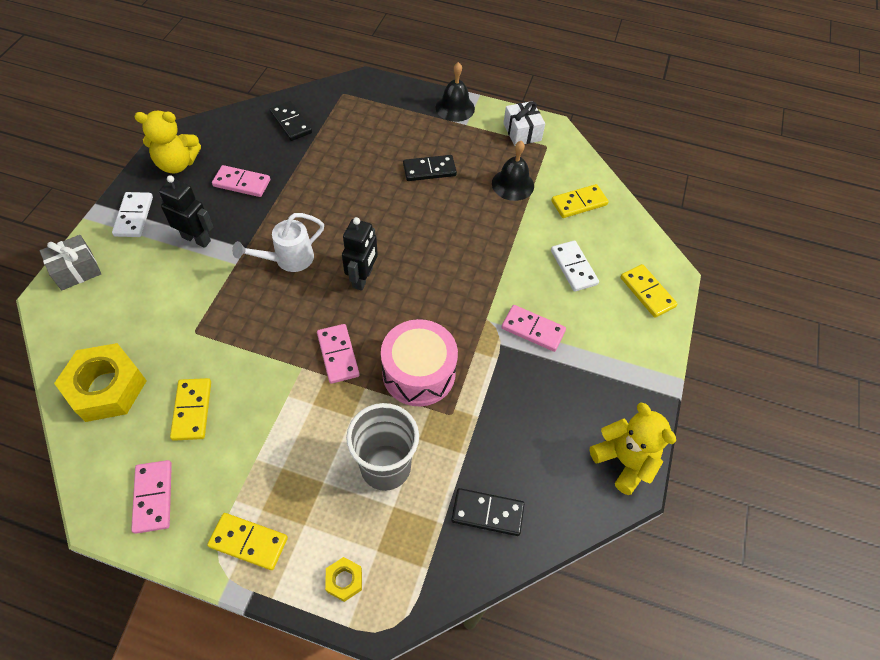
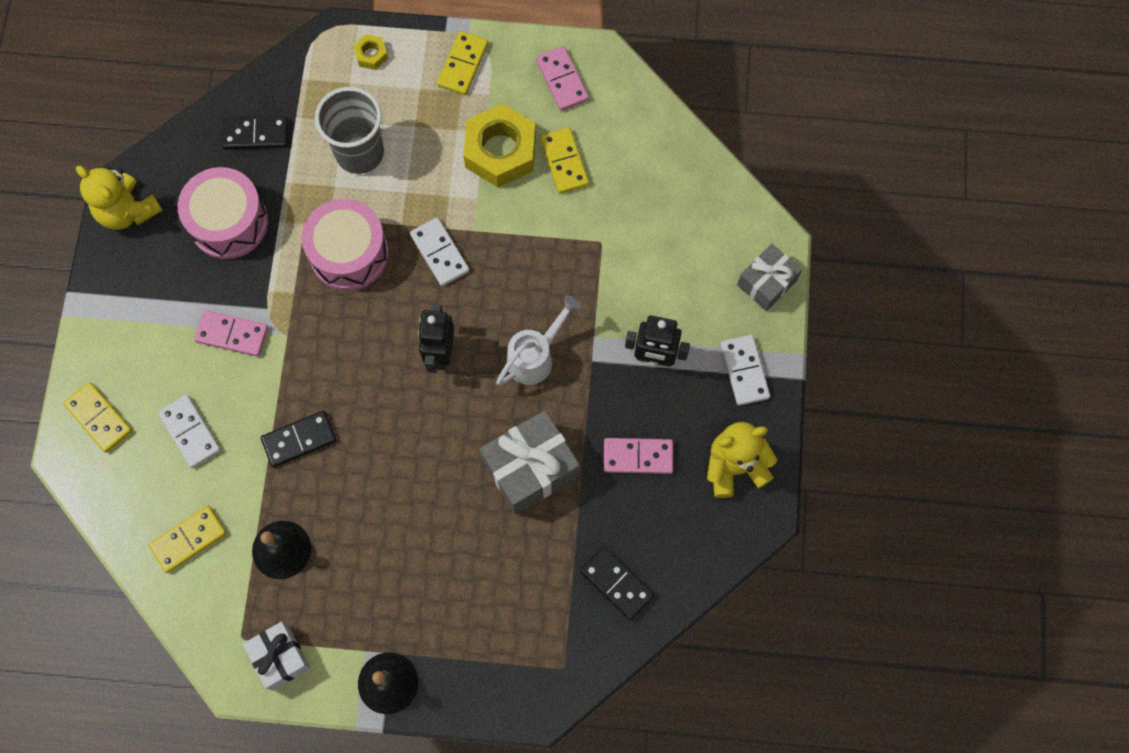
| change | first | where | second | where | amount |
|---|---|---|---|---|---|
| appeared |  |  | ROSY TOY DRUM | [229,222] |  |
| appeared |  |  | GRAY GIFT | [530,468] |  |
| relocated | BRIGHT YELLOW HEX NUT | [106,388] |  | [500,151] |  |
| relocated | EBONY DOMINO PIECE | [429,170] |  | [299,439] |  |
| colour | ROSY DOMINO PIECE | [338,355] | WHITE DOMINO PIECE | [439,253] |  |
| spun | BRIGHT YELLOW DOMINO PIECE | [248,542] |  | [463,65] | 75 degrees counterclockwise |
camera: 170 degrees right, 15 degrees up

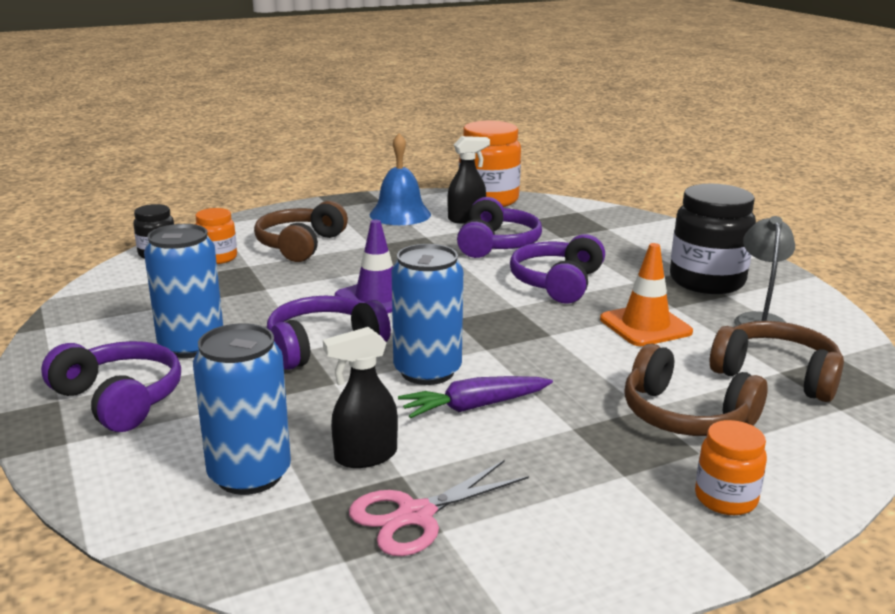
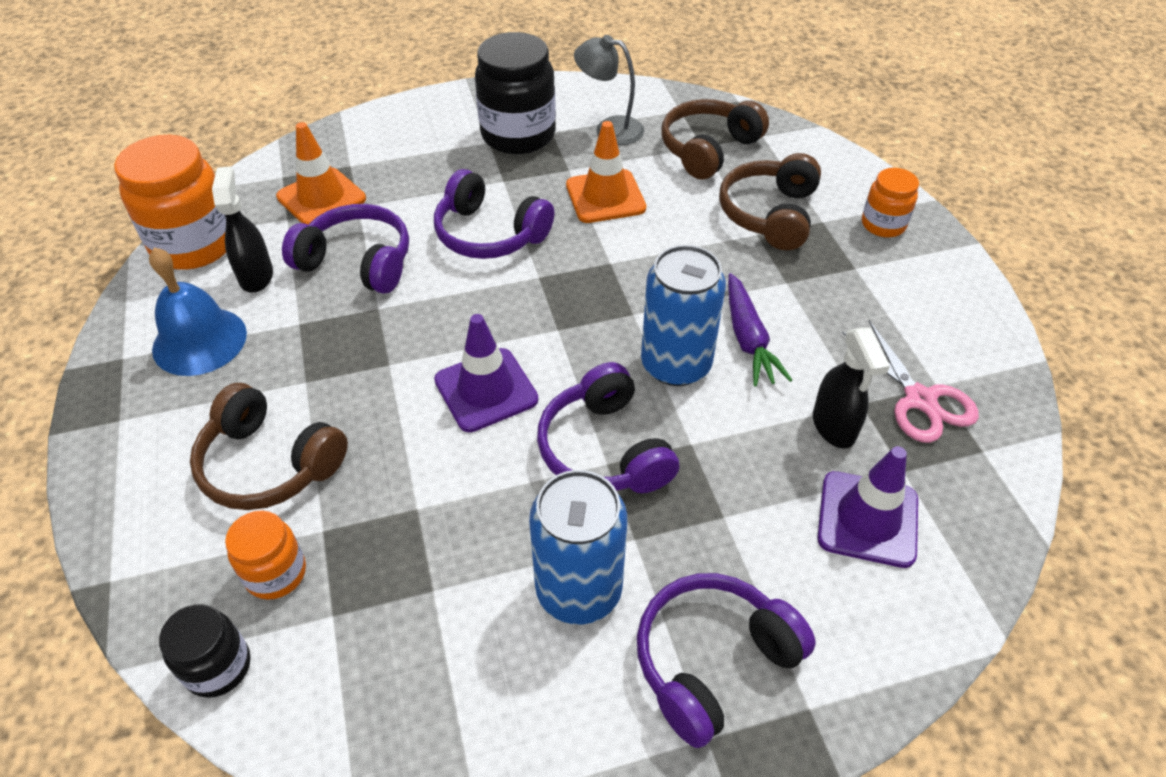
| change | first | where | second | where | amount |
|---|---|---|---|---|---|
| appeared |  |  | ORANGE-COLOURED SAFETY CONE | [321,198] |  |
| exchanged | BLUE SODA CAN | [249,475] | PURPLE SAFETY CONE | [867,519] |  |
| spun | BROWN OVER-EAR HEADPHONES | [685,416] |  | [770,214] | 150 degrees clockwise |
camera: 80 degrees left, 25 degrees up

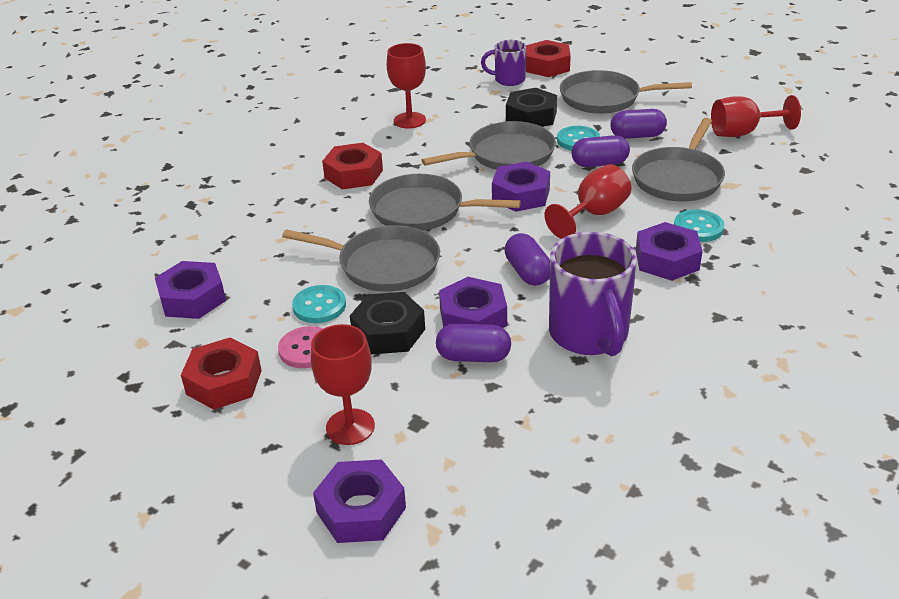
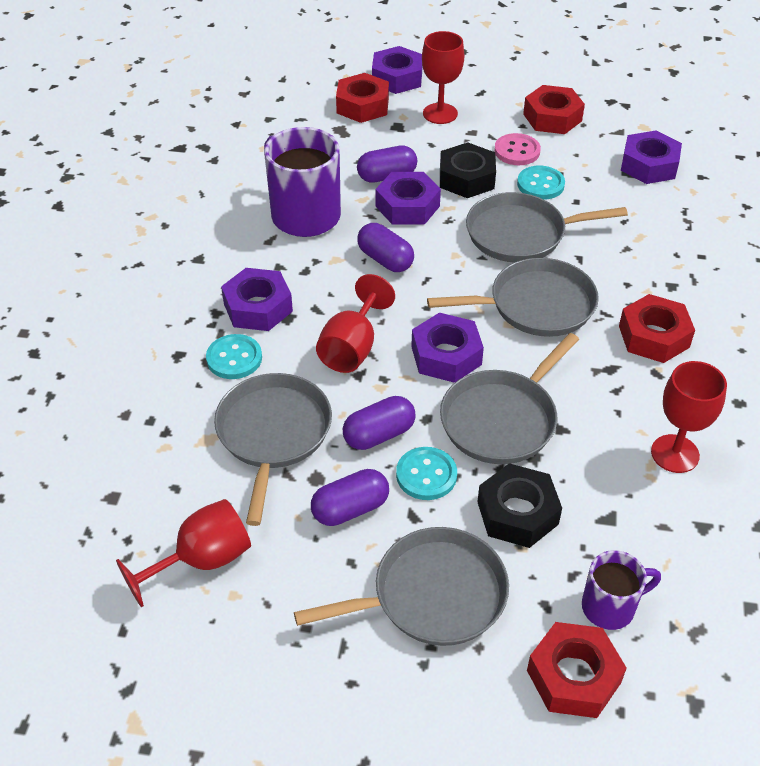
| change | first | where | second | where | amount |
|---|---|---|---|---|---|
| appeared |  |  | CRIMSON HEX NUT | [362,106] |  |
camera: 155 degrees right, 10 degrees up

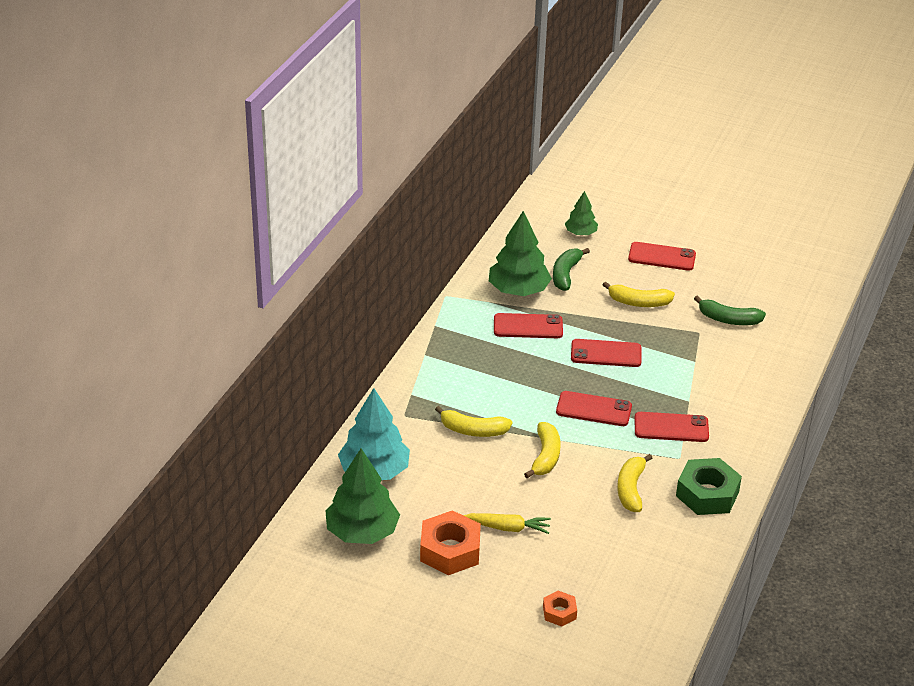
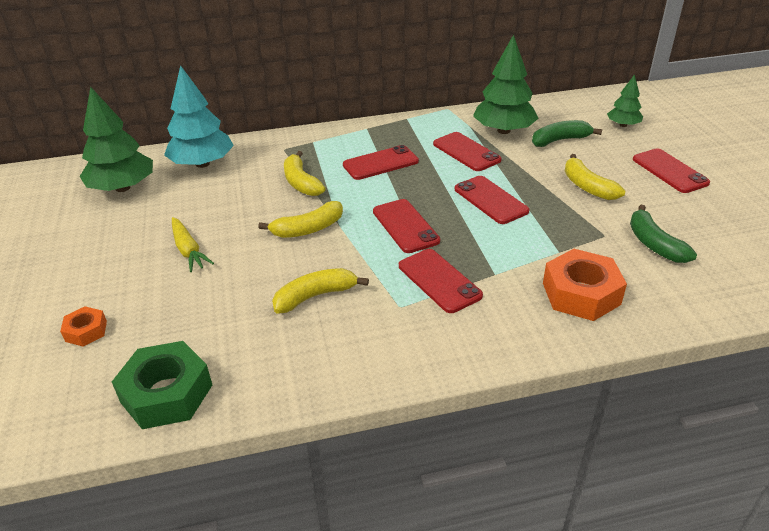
| change | first | where | second | where | amount |
|---|---|---|---|---|---|
| appeared |  |  | CRIMSON MOBILE PHONE | [380,163] |  |
| relocated | ORANGE-COLOURED HEX NUT | [450,550] |  | [581,293] |  |
| relocated | GREEN HEX NUT | [707,494] |  | [166,393] |  |
camera: 55 degrees right, 0 degrees up

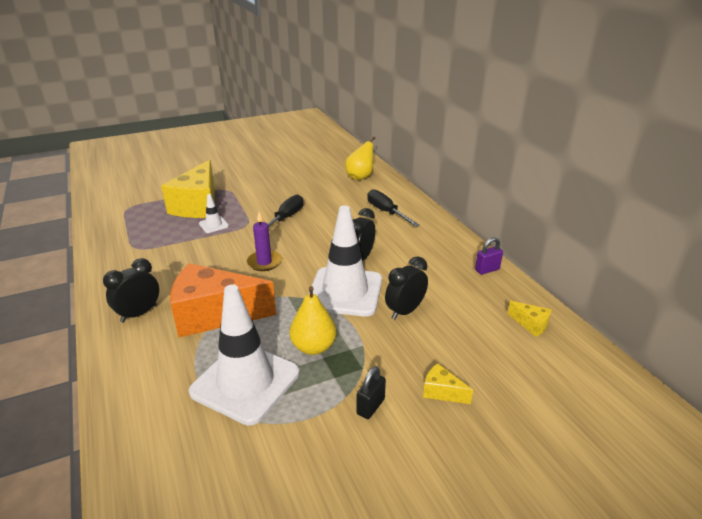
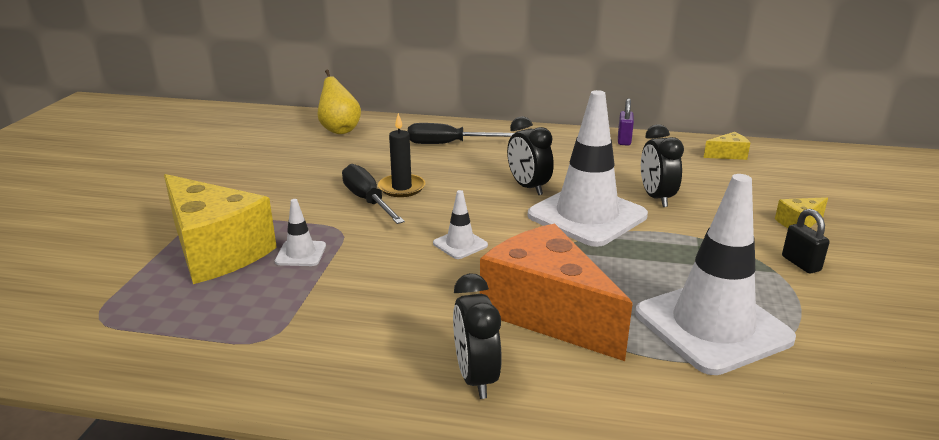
| change | first | where | second | where | amount |
|---|---|---|---|---|---|
| missing | BRIGHT YELLOW PEAR FRUIT | [313,347] |  |  |  |
| appeared |  |  | EBONY WAX CANDLE | [401,188] |  |
| exchanged | PURPLE WAX CANDLE | [264,262] | WHITE SAFETY CONE | [460,244] |  |
| spun | ORANGE-COLOURED PIECE OF CHEESE | [214,315] |  | [547,313] | 105 degrees clockwise |
camera: 55 degrees left, 5 degrees down

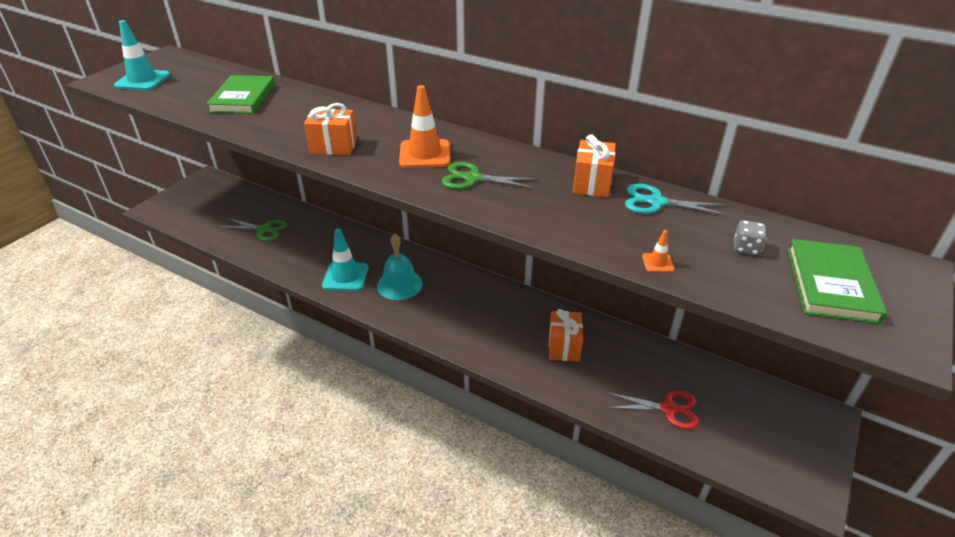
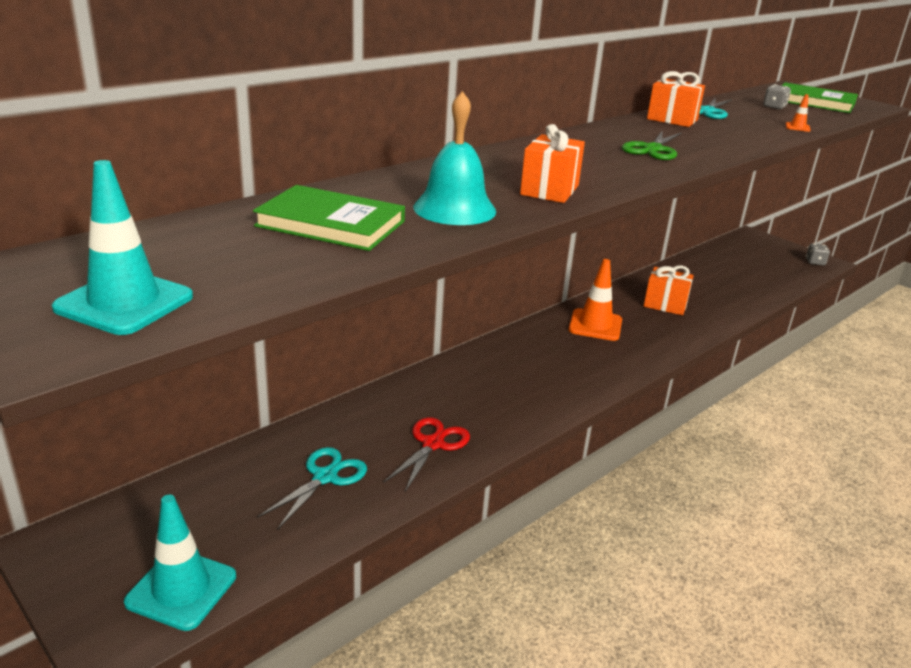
| change | first | where | second | where | amount |
|---|---|---|---|---|---|
| appeared |  |  | GRAY GAME DIE | [815,262] |  |
| relocated | TEAL SAFETY CONE | [345,276] |  | [181,589] |  |
| relocated | TEAL HAND BELL | [399,284] |  | [454,209] |  |
| relocated | ORANGE-COLOURED SAFETY CONE | [425,154] |  | [595,325] |  |
| relocated | CRIMSON SCISSORS | [668,409] |  | [433,444] |  |
| colour | GREEN SCISSORS | [263,230] | TEAL SCISSORS | [325,477] |  |
camera: 75 degrees left, 10 degrees down

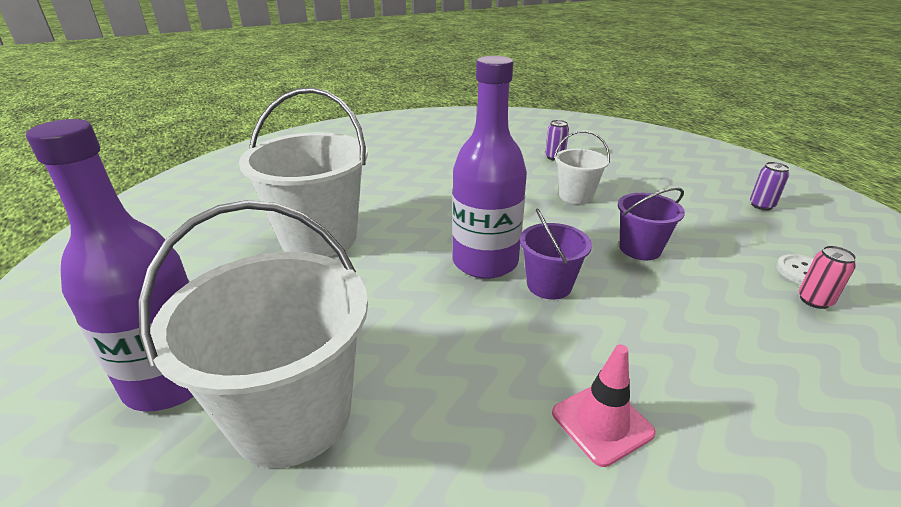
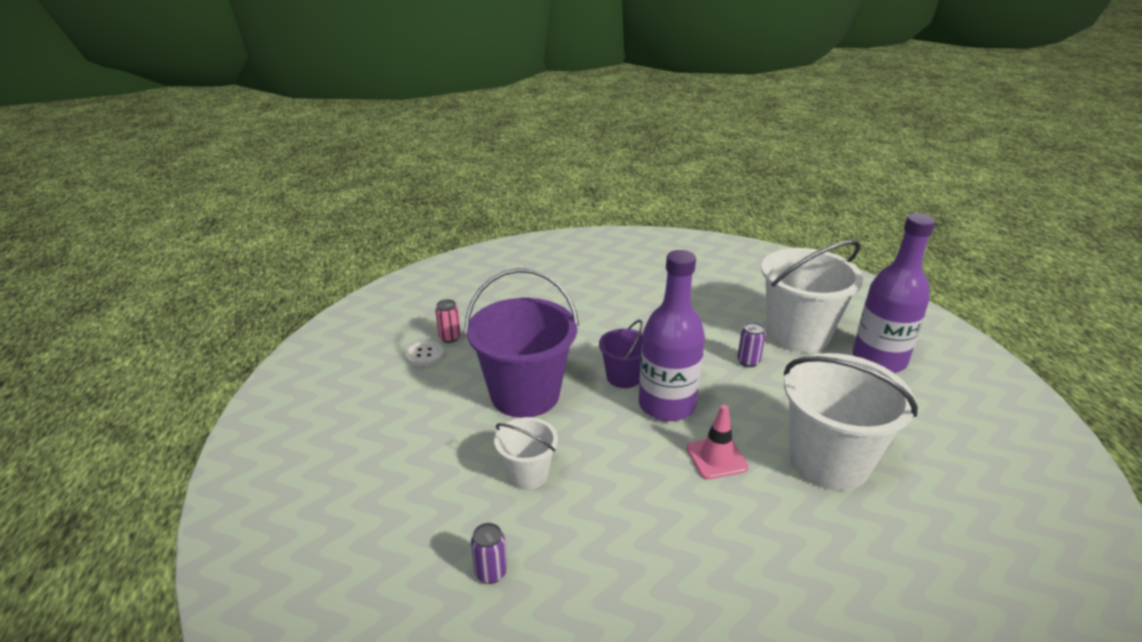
| change | first | where | second | where | amount |
|---|---|---|---|---|---|
| relocated | ROSY SAFETY CONE | [602,423] |  | [716,458] |  |
| relocated | PURPLE SODA CAN | [761,205] |  | [748,361] |  |
| size | PURPLE PAIL | [640,249] |  | [525,394] | x1.93 |
camera: 165 degrees left, 0 degrees up

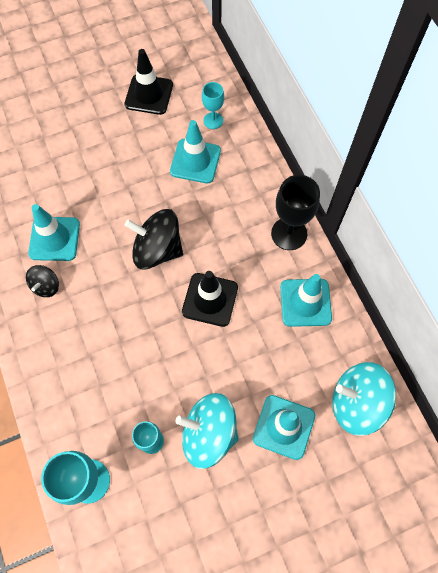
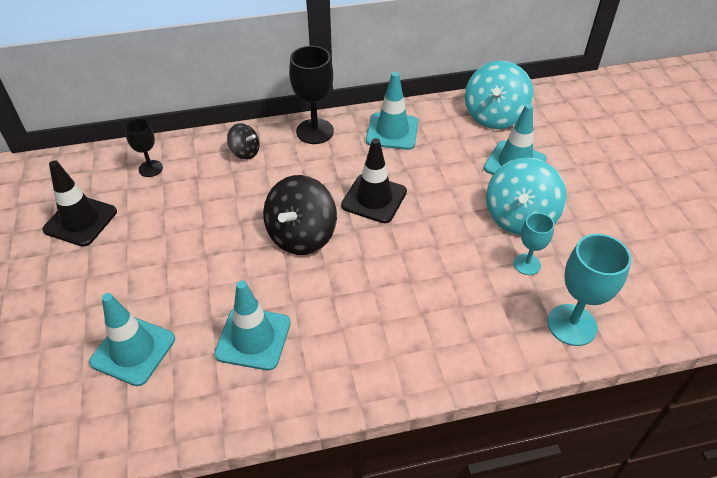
| change | first | where | second | where | amount |
|---|---|---|---|---|---|
| relocated | EBONY SPINNING TOP | [46,286] |  | [245,152] |  |
| relocated | TEAL SAFETY CONE | [195,161] |  | [133,350] |  |
| colour | TEAL GOBLET | [213,120] | EBONY GOBLET | [150,168] |  |
camera: 80 degrees left, 20 degrees down

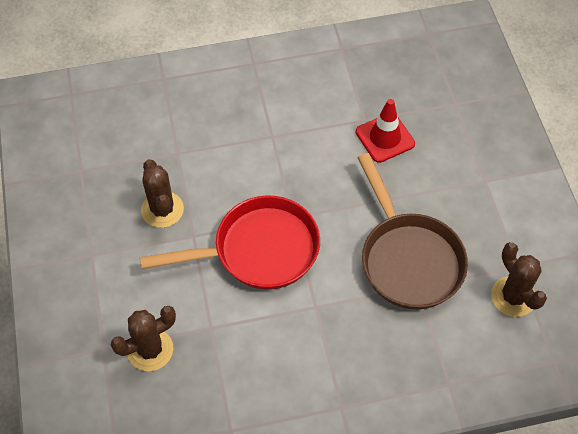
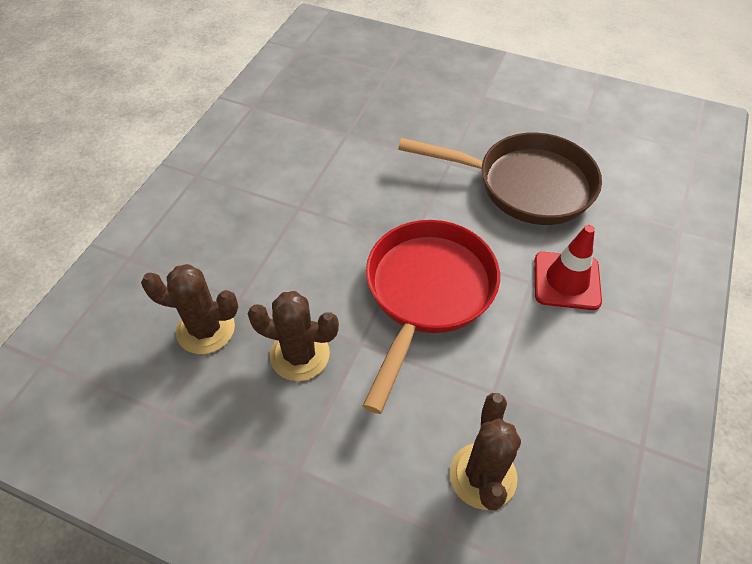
| change | first | where | second | where | amount |
|---|---|---|---|---|---|
| relocated | CRIMSON SAFETY CONE | [385,138] |  | [566,281] |  |
| relocated | BROWN SAGUARO CACTUS | [513,297] |  | [205,329] |  |
camera: 55 degrees left, 5 degrees down

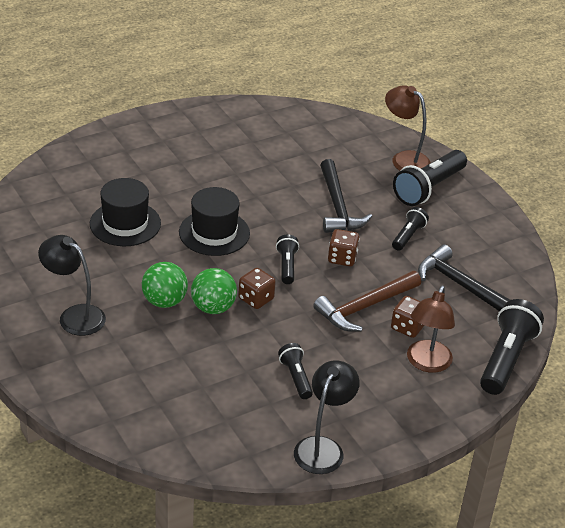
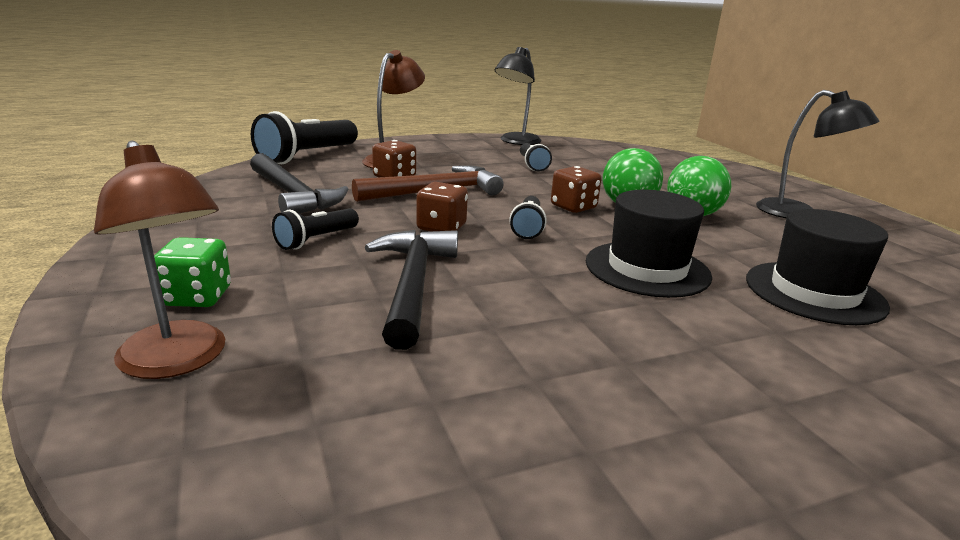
| change | first | where | second | where | amount |
|---|---|---|---|---|---|
| exchanged | EBONY FLASHLIGHT | [428,188] | GREEN GAME DIE | [197,297] |  |
camera: 170 degrees left, 15 degrees down

